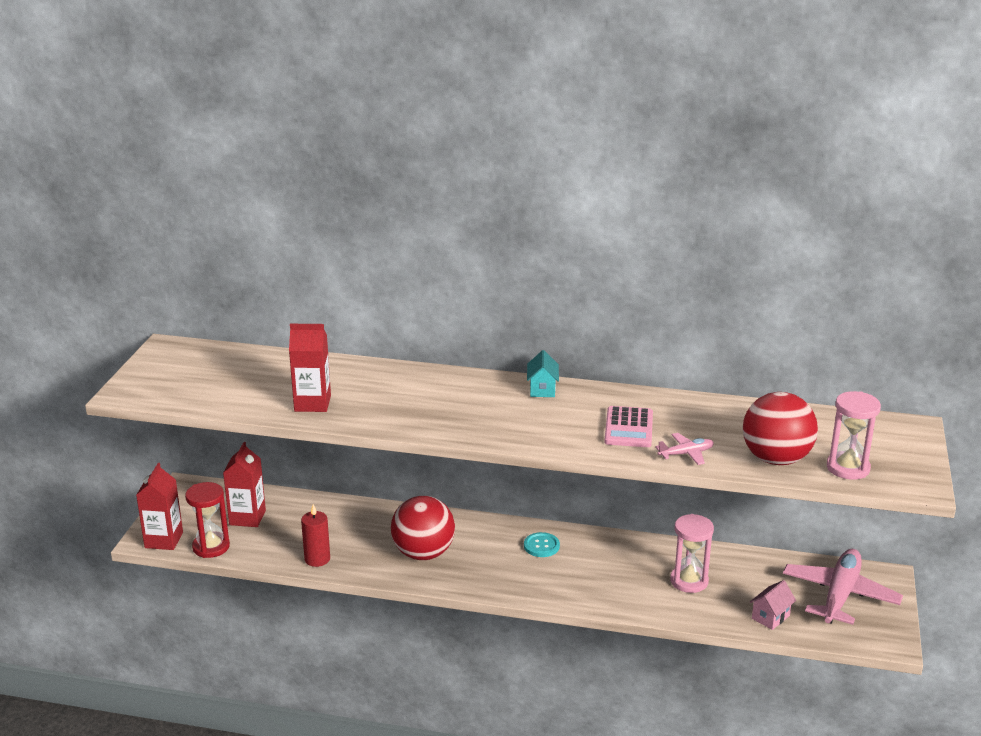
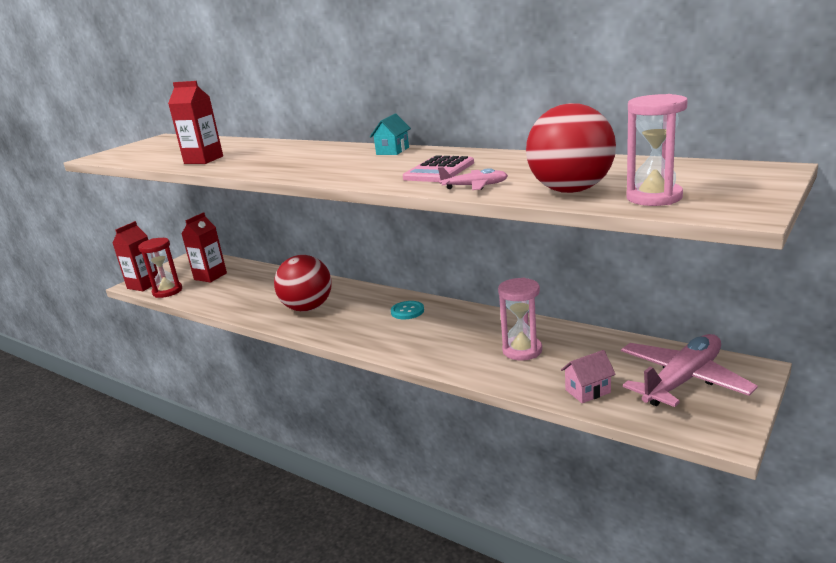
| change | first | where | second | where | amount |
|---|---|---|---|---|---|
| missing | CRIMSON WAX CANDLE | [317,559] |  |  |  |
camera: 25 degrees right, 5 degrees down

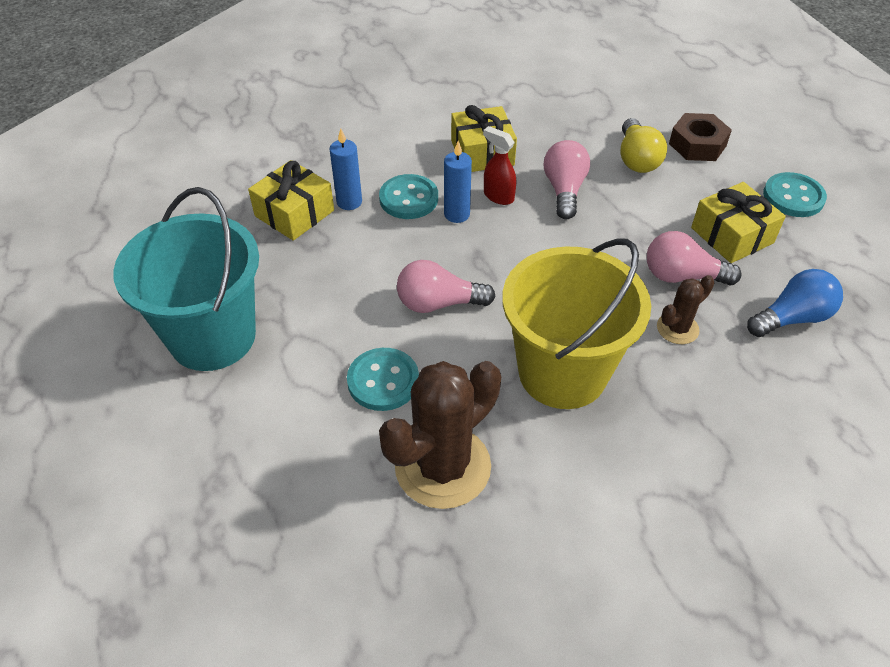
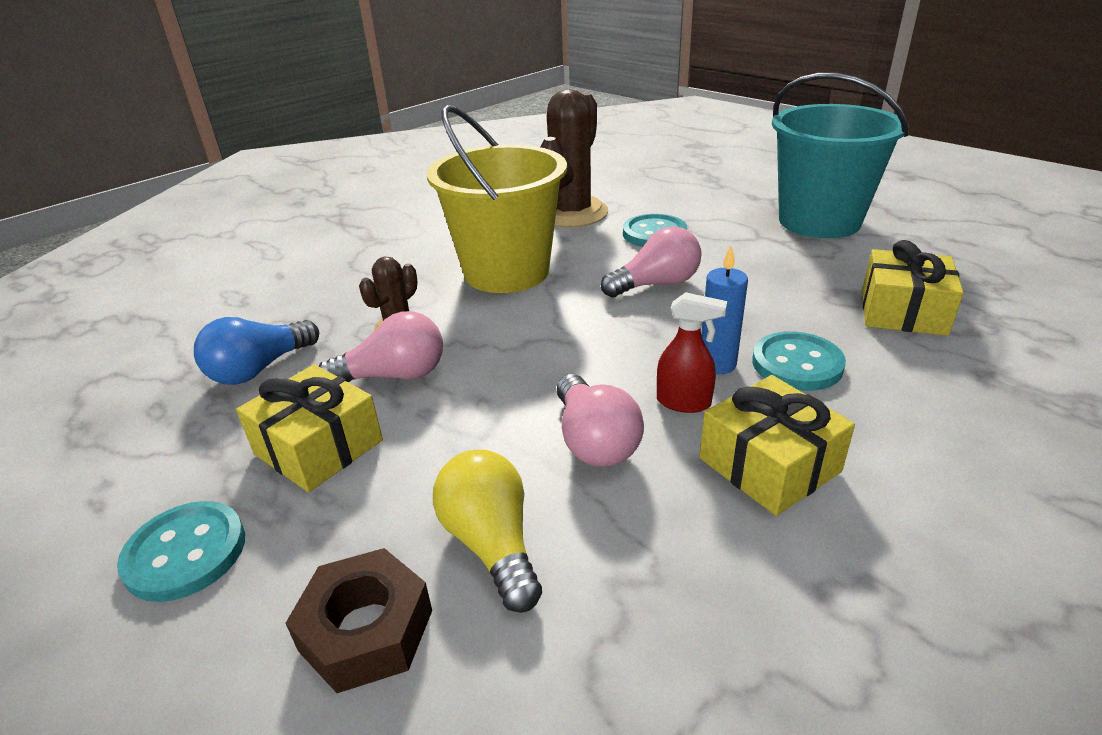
| change | first | where | second | where | amount |
|---|---|---|---|---|---|
| missing | BLUE WAX CANDLE | [349,202] |  |  |  |
camera: 160 degrees right, 15 degrees down

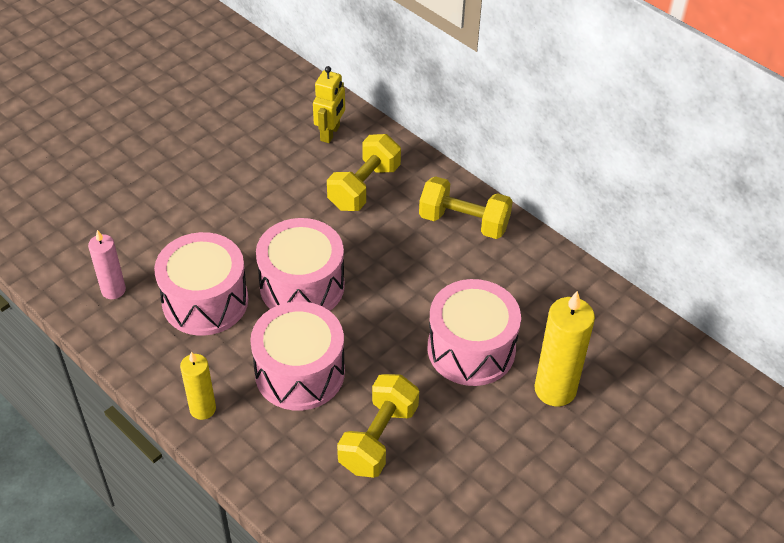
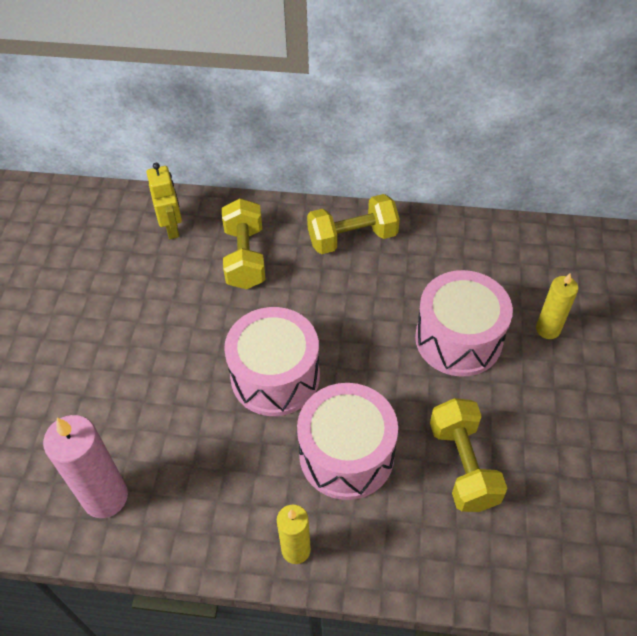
| change | first | where | second | where | amount |
|---|---|---|---|---|---|
| missing | ROSY TOY DRUM | [205,301] |  |  |  |
| size | ROSY WAX CANDLE | [113,290] |  | [105,497] | x1.63 |
| size | BRIGHT YELLOW WAX CANDLE | [555,389] |  | [548,329] | x0.61 |
camera: 35 degrees left, 5 degrees up

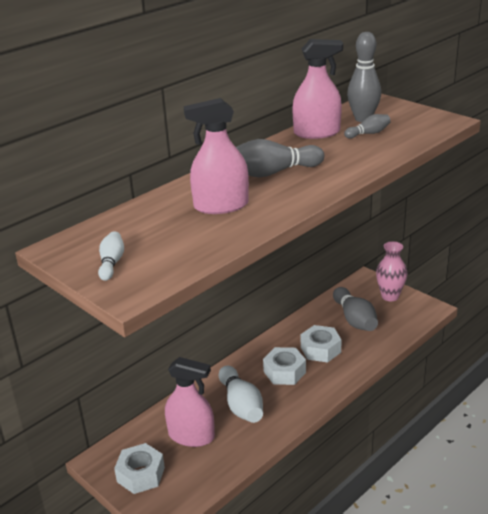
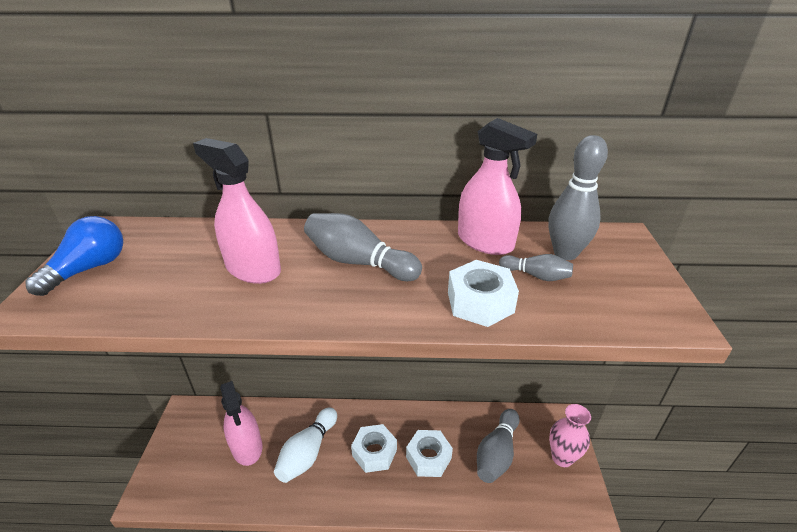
| change | first | where | second | where | amount |
|---|---|---|---|---|---|
| relocated | WHITE HEX NUT | [141,474] |  | [480,302] |  |
| exchanged | WHITE SKITTLE | [111,263] | BLUE LIGHT BULB | [89,269] |  |
camera: 45 degrees right, 5 degrees up

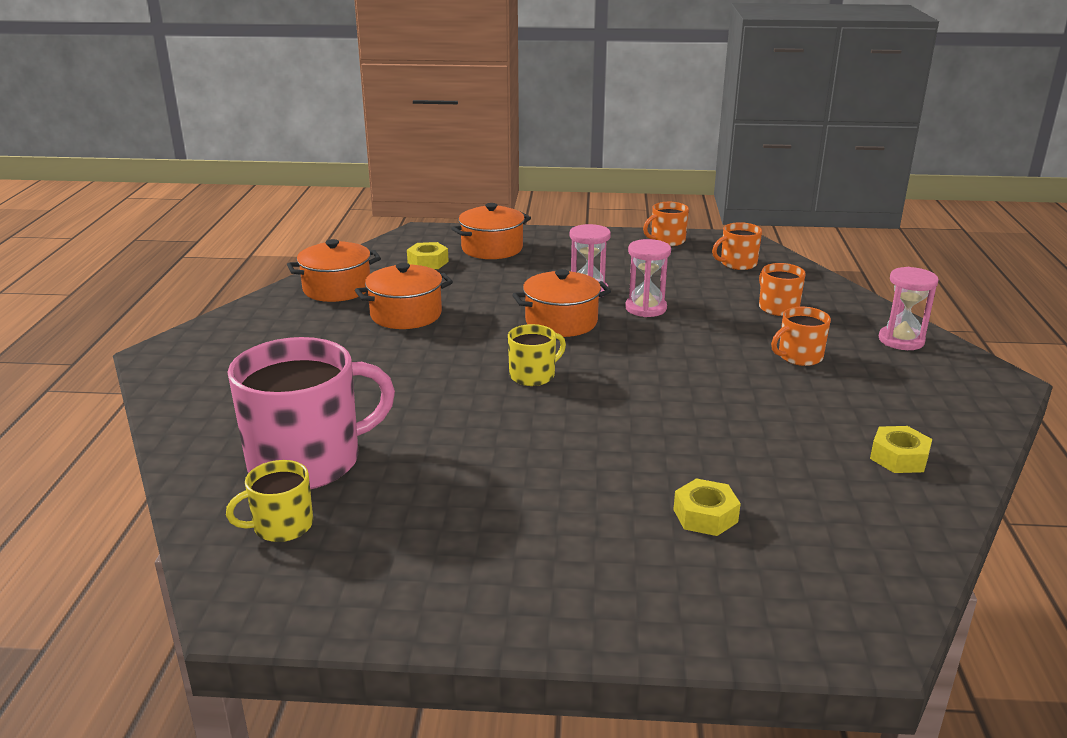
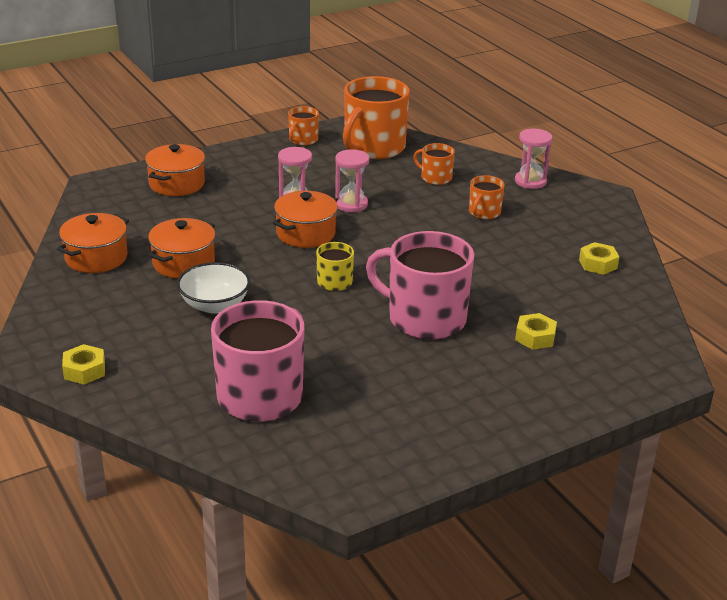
| change | first | where | second | where | amount |
|---|---|---|---|---|---|
| missing | BRIGHT YELLOW MUG | [281,526] |  |  |  |
| appeared |  |  | WHITE BOWL | [214,305] |  |
| appeared |  |  | ROSY MUG | [424,318] |  |
| relocated | BRIGHT YELLOW HEX NUT | [428,262] |  | [84,370] |  |
| size | ORANGE-COLOURED MUG | [737,264] |  | [373,148] | x2.08 |
camera: 35 degrees left, 5 degrees up

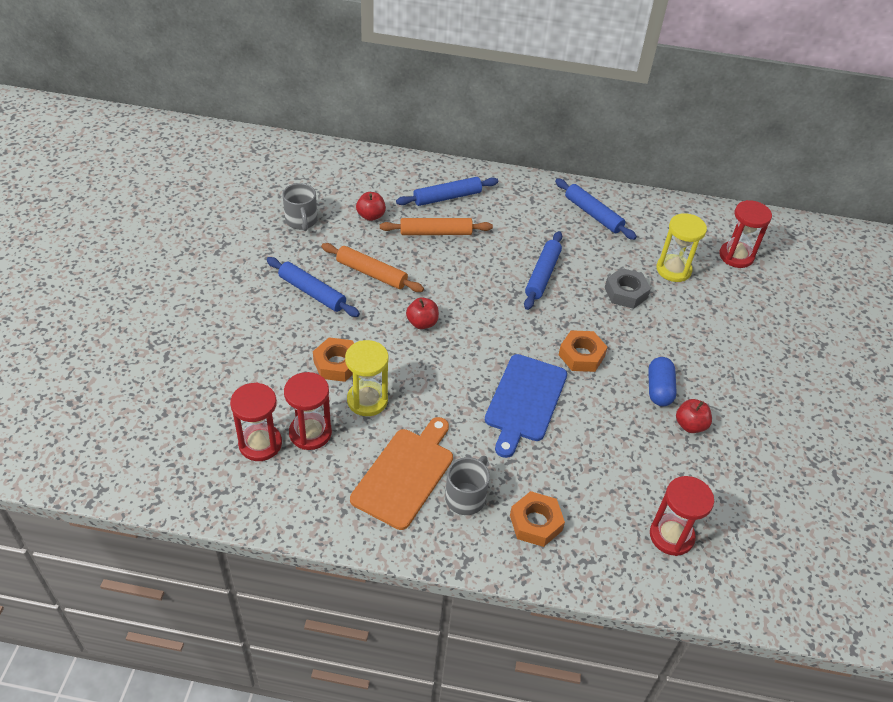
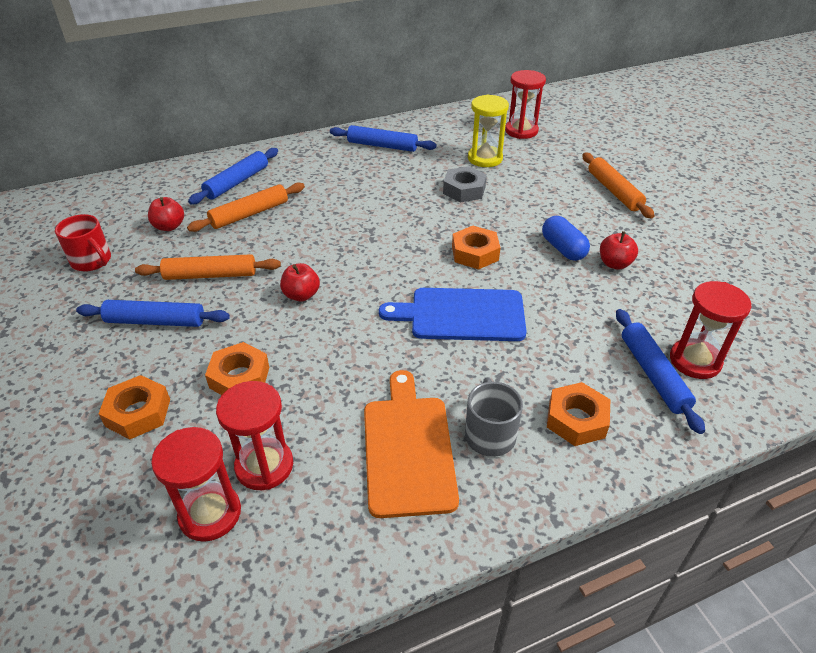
| change | first | where | second | where | amount |
|---|---|---|---|---|---|
| missing | BRIGHT YELLOW HOURGLASS | [367,400] |  |  |  |
| appeared |  |  | ORANGE-COLOURED HEX NUT | [138,413] |  |
| appeared |  |  | ORANGE-COLOURED ROLLING PIN | [614,191] |  |
| relocated | BLUE ROLLING PIN | [542,275] |  | [653,374] |  |
| colour | GRAY MUG | [301,221] | CRIMSON MUG | [92,261] |  |
| spun | BLUE CHOPPING BOARD | [525,401] |  | [462,315] | 105 degrees clockwise |
camera: 30 degrees left, 5 degrees down

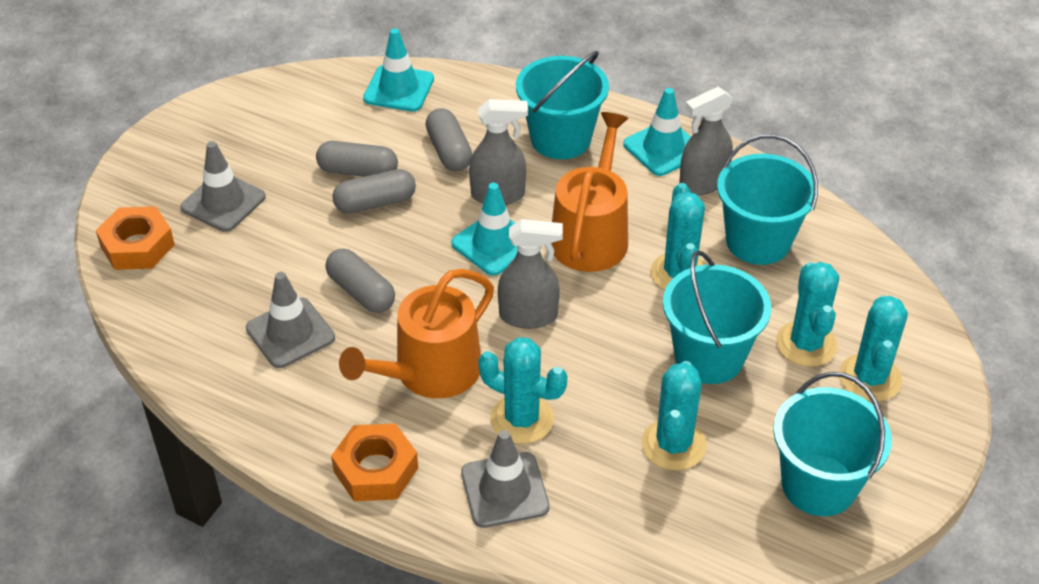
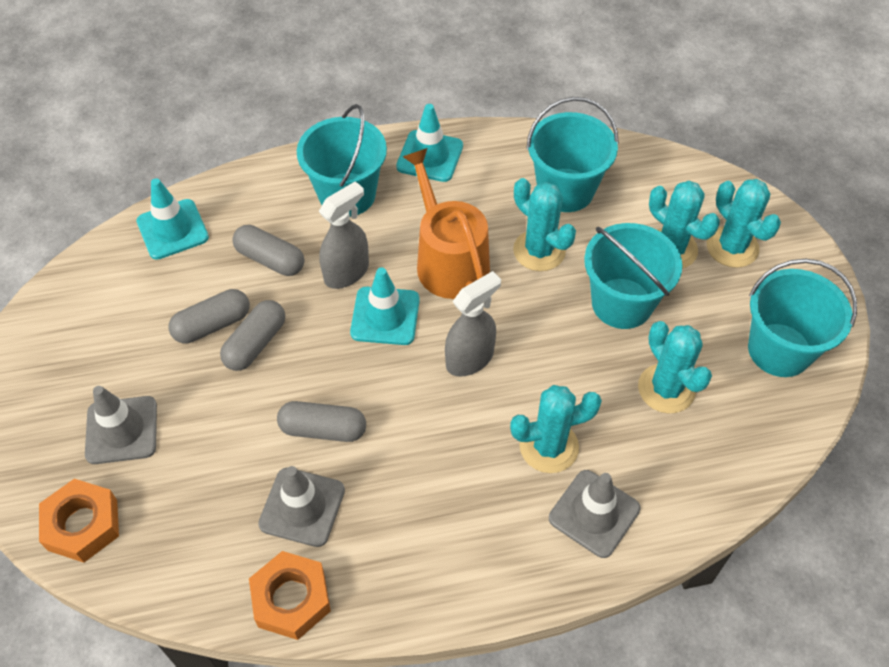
| change | first | where | second | where | amount |
|---|---|---|---|---|---|
| missing | ORANGE-COLOURED WATERING POT | [430,372] |  |  |  |
| missing | GRAY SPRAY CLEANER | [703,183] |  |  |  |
| relocated | ORANGE-COLOURED HEX NUT | [376,470] |  | [291,599] |  |
camera: 40 degrees left, 10 degrees up

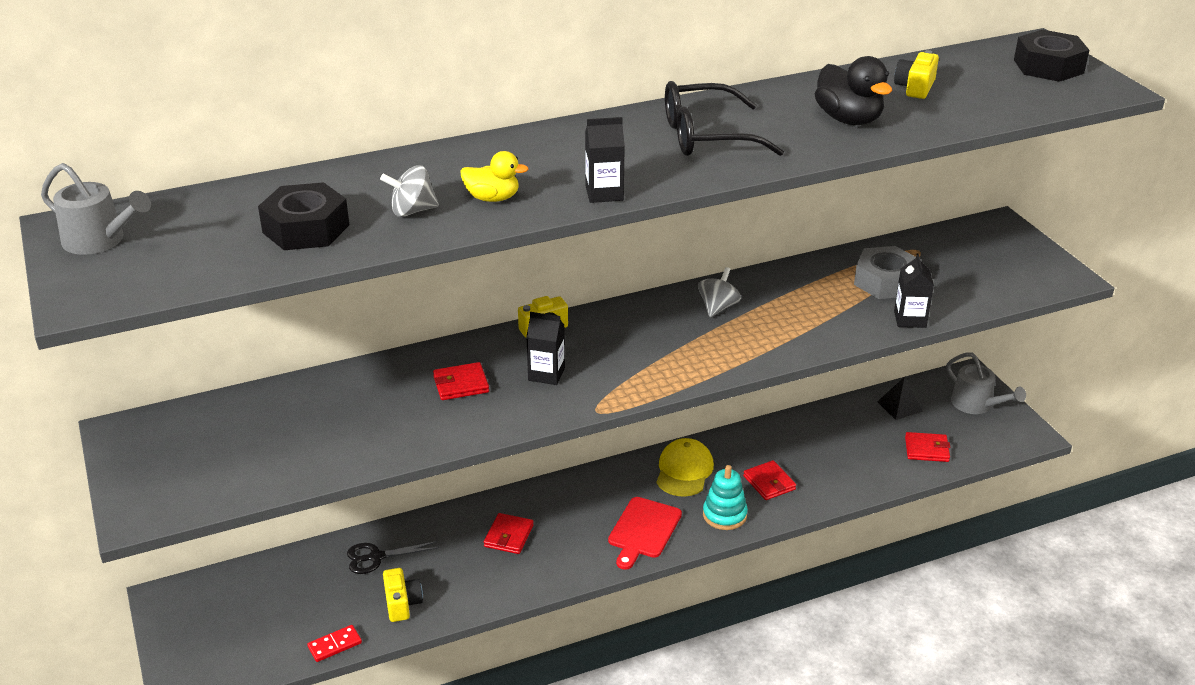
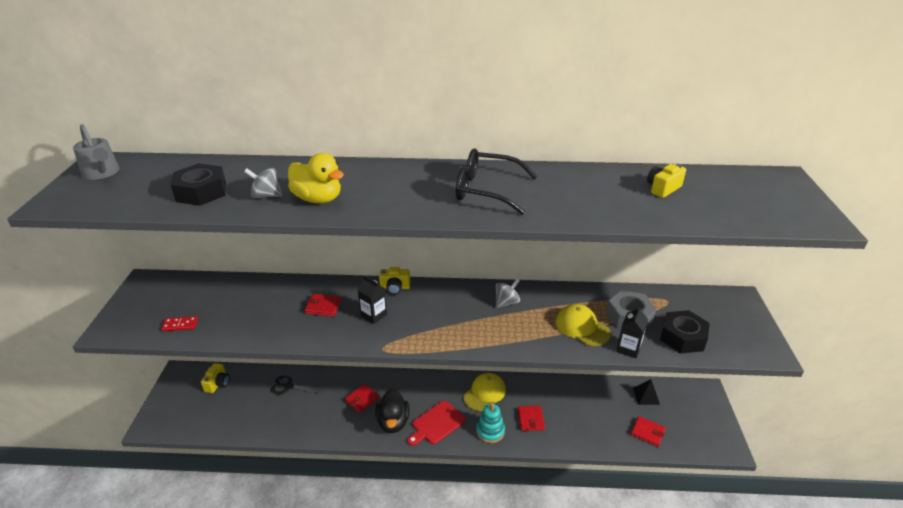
| change | first | where | second | where | amount |
|---|---|---|---|---|---|
| missing | EBONY JUICE CARTON | [604,193] |  |  |  |
| missing | GRAY WATERING POT | [976,404] |  |  |  |
| appeared |  |  | BRIGHT YELLOW BASEBALL CAP | [582,327] |  |
| relocated | CRIMSON DOMINO PIECE | [335,645] |  | [180,325] |  |
| relocated | BRIGHT YELLOW CAMERA | [402,603] |  | [217,383] |  |
| relocated | EBONY DUCK | [849,119] |  | [393,422] |  |
| relocated | EBONY HEX NUT | [1048,66] |  | [682,337] |  |
| size | BRIGHT YELLOW DUCK | [492,198] |  | [318,199] | x1.55 |
camera: 25 degrees right, 0 degrees up

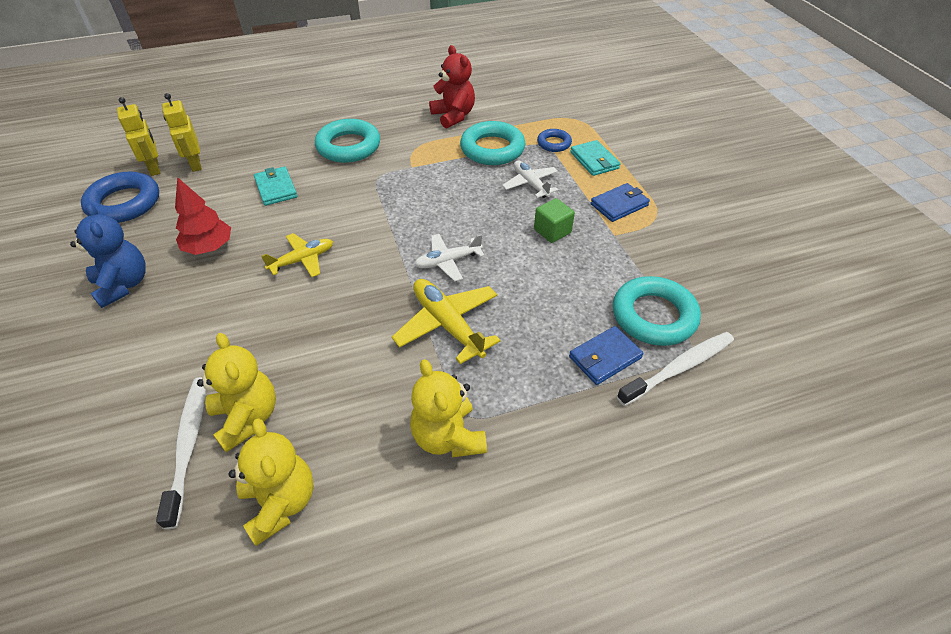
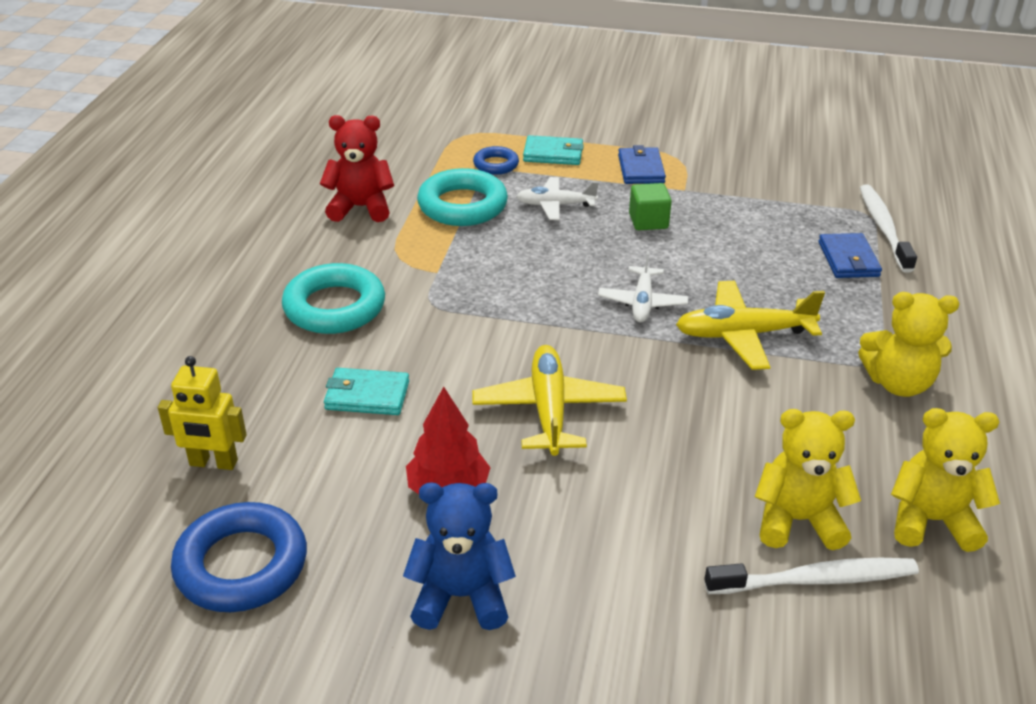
| change | first | where | second | where | amount |
|---|---|---|---|---|---|
| missing | BRIGHT YELLOW TOY ROBOT | [155,168] |  |  |  |
| missing | TEAL HOOP | [654,316] |  |  |  |
| spun | WHITE TOOTH BRUSH | [188,445] |  | [815,579] | 150 degrees clockwise |
| size | BRIGHT YELLOW PLANE | [302,260] |  | [549,410] | x1.52 |
camera: 60 degrees left, 10 degrees down

